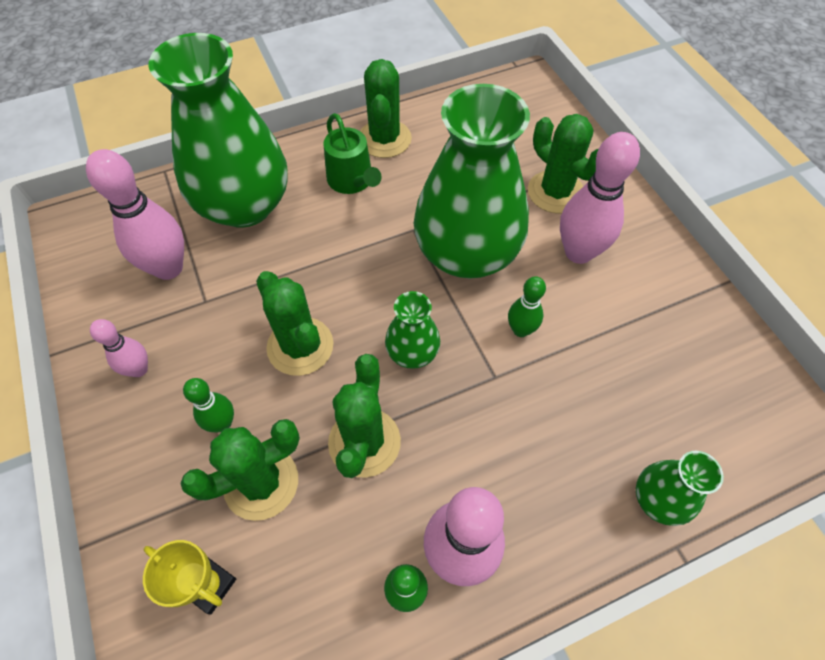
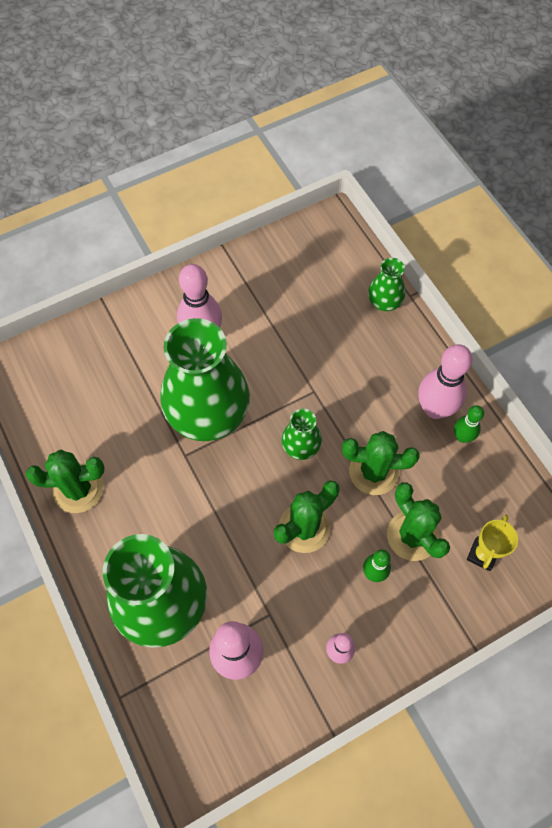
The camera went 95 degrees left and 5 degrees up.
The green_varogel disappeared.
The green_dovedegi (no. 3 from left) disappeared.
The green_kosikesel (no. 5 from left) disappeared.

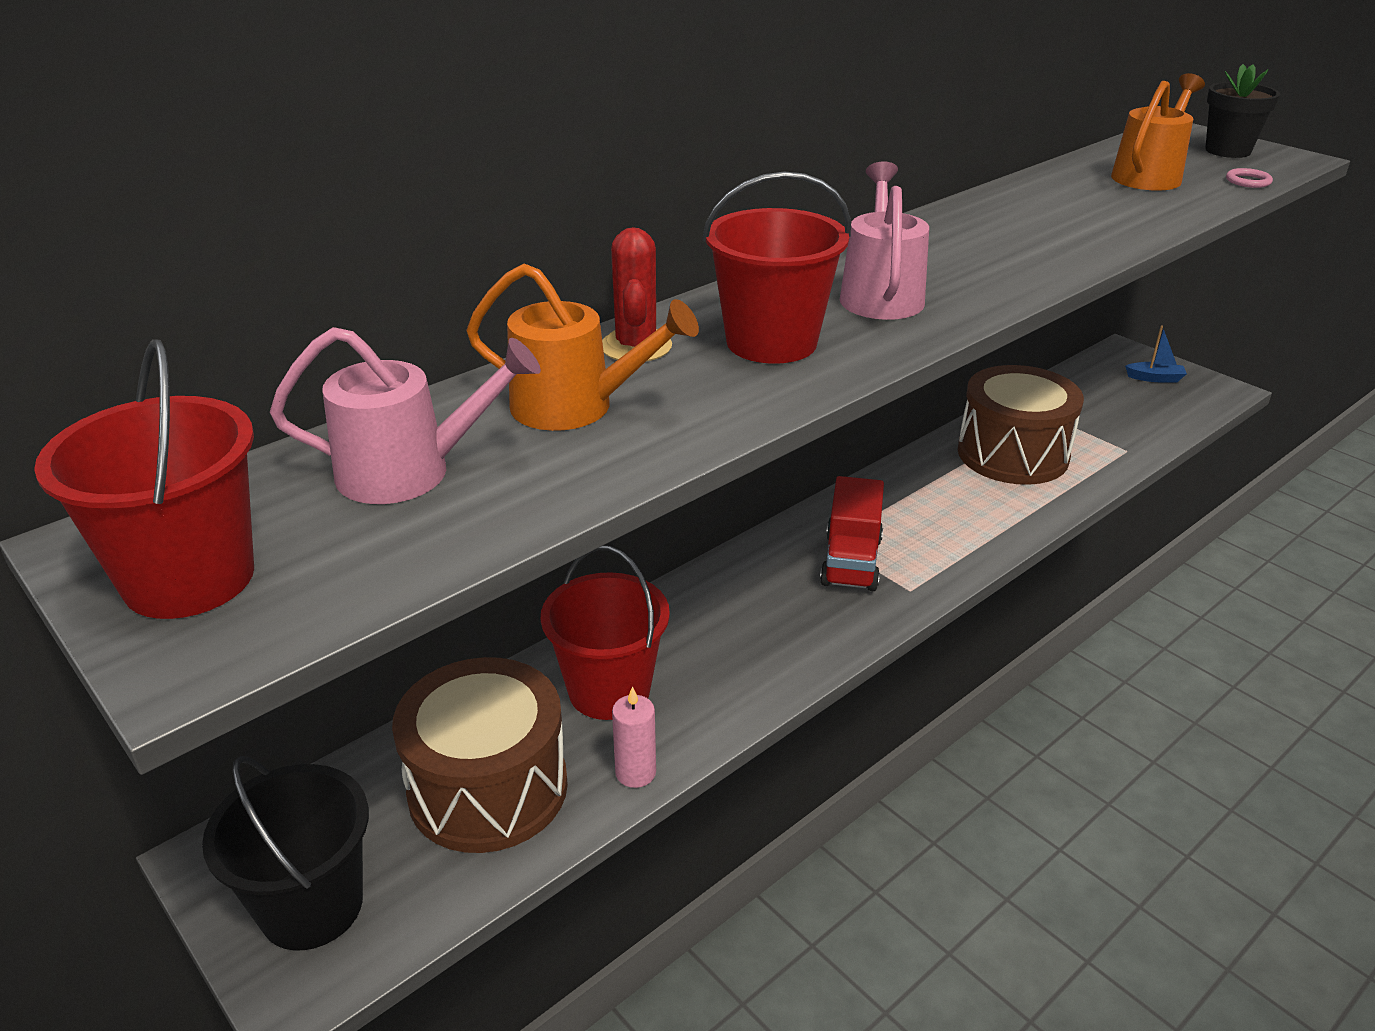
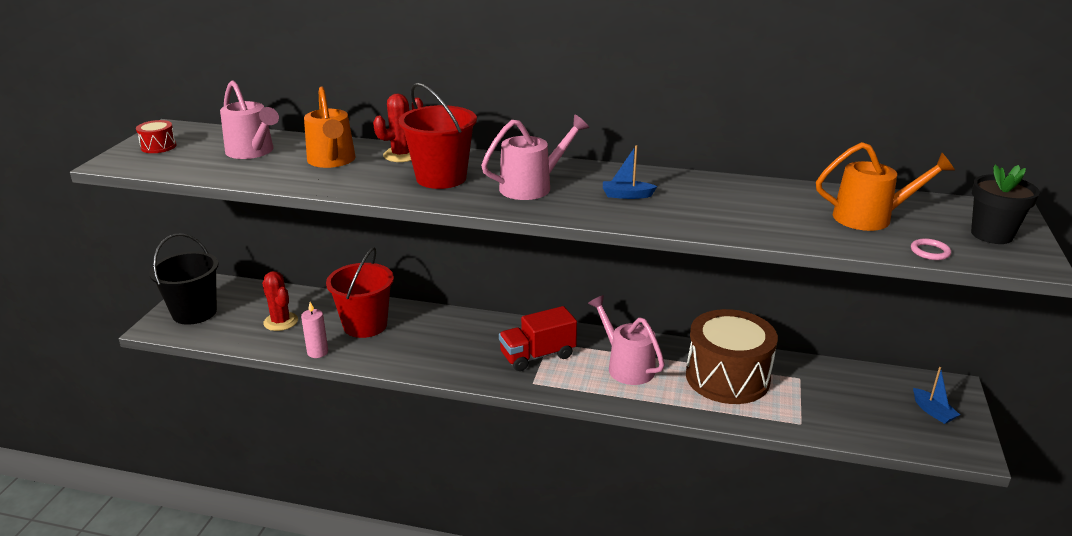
The camera went 55 degrees right and 5 degrees down.
The pink_varogel (no. 3 from left) appeared.
The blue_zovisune (no. 1 from left) appeared.
The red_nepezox (no. 1 from left) was replaced by the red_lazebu.
The brown_lazebu (no. 1 from left) was replaced by the red_kosikesel (no. 1 from left).

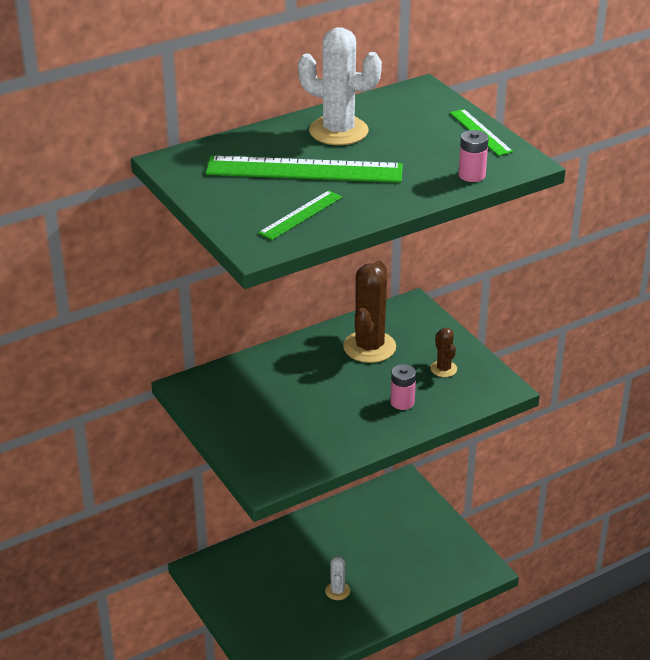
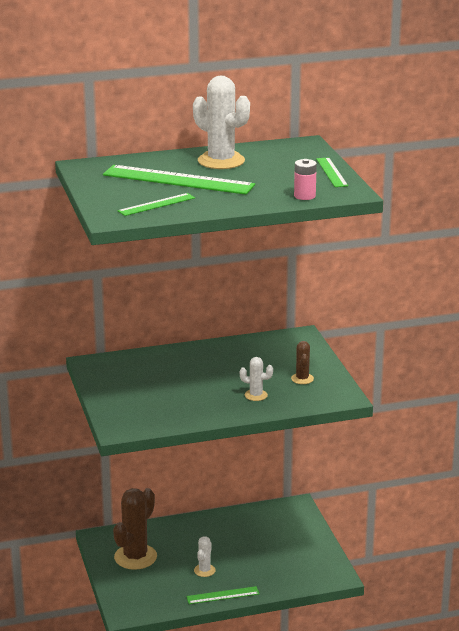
The camera went 15 degrees right and 10 degrees down.
The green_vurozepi (no. 3 from left) appeared.
The brown_kosikesel (no. 1 from left) moved.
The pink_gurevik (no. 1 from left) was replaced by the white_kosikesel (no. 3 from left).

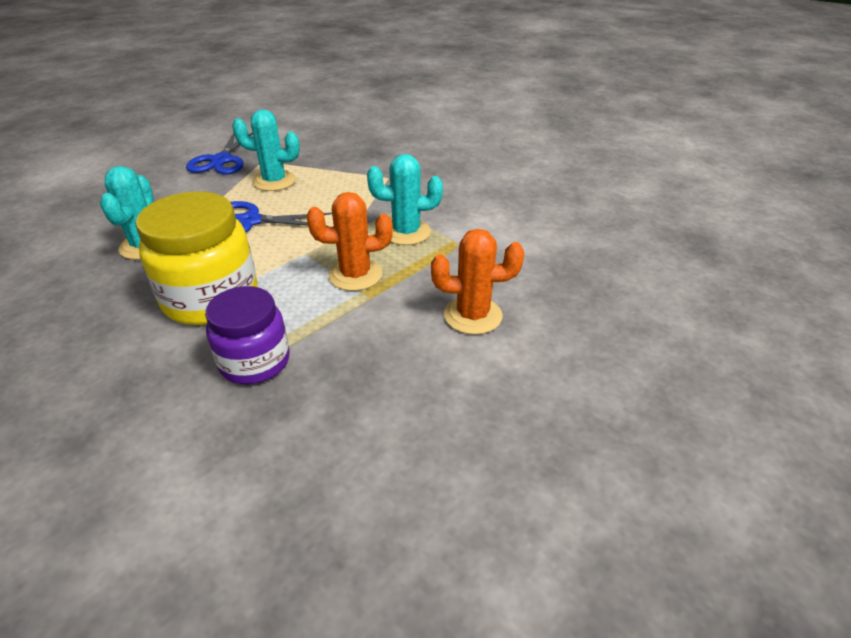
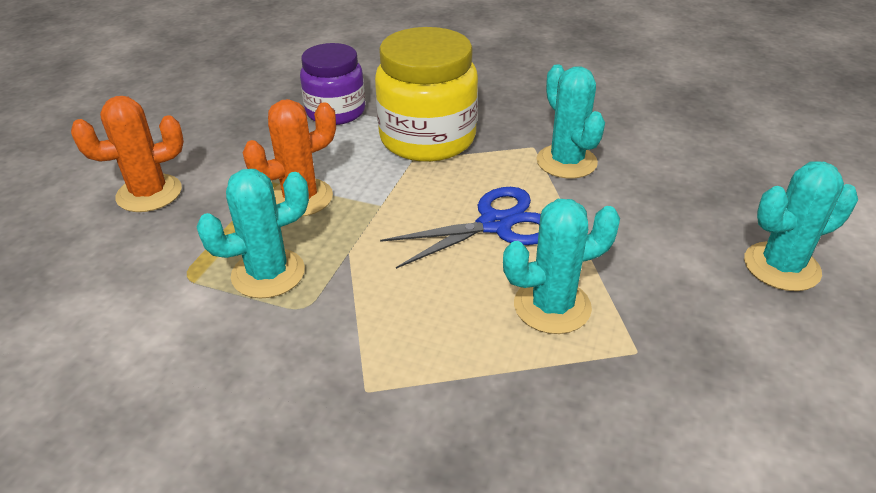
The camera went 155 degrees right and 0 degrees up.
The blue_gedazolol (no. 1 from left) disappeared.
The turquoise_kosikesel (no. 4 from left) appeared.

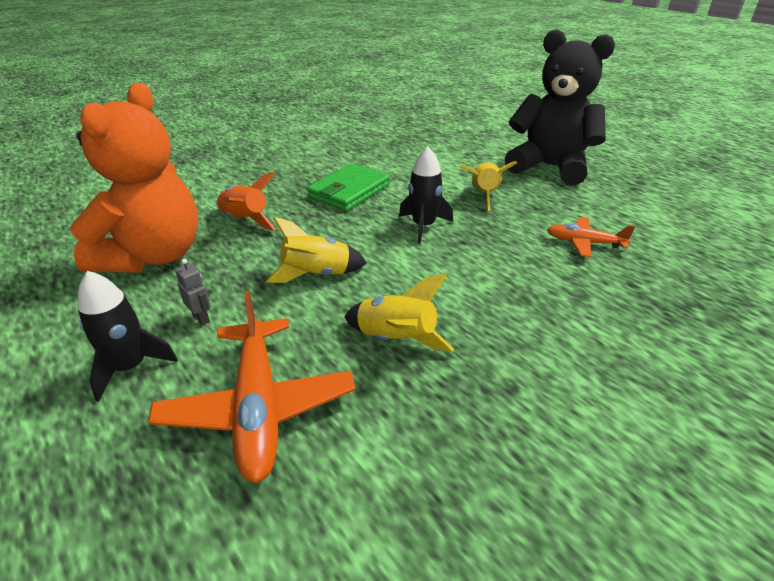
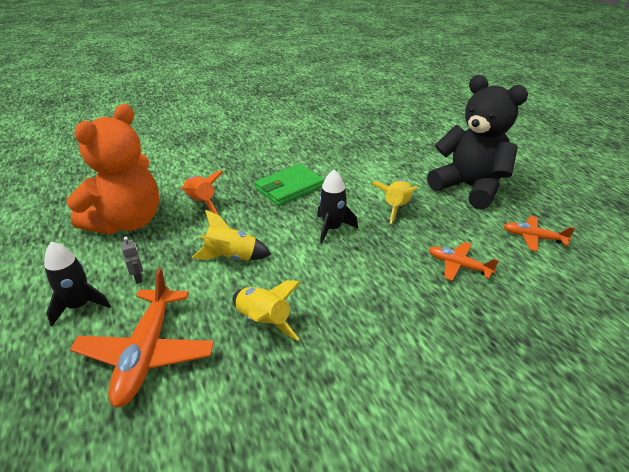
The camera went 15 degrees right and 0 degrees up.
The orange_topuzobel (no. 3 from left) appeared.

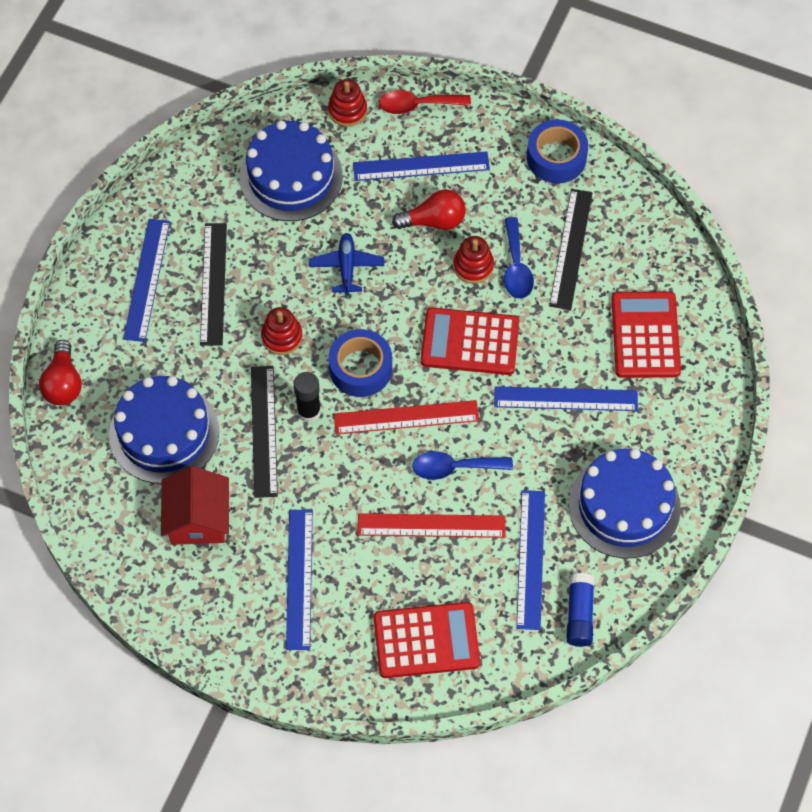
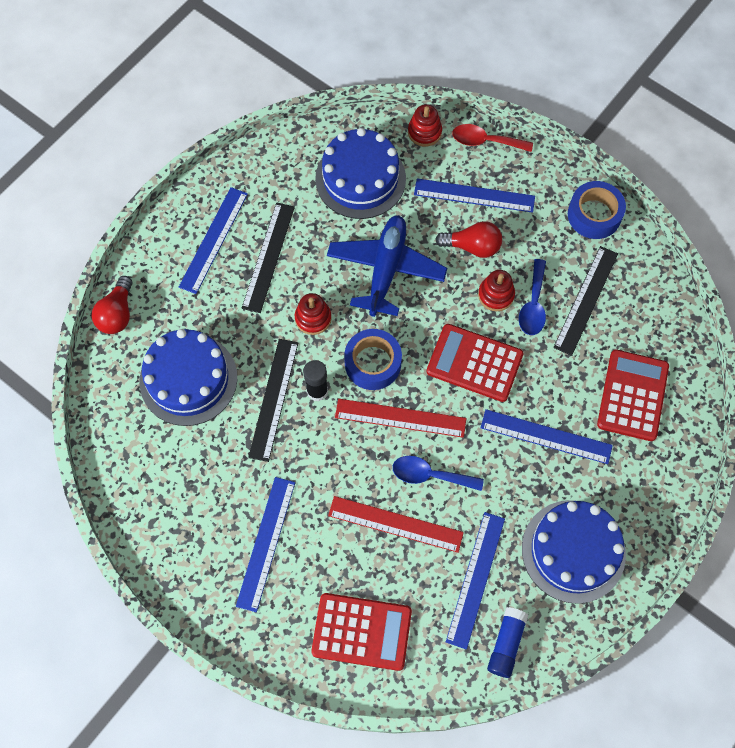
The camera went 15 degrees right and 5 degrees up.
The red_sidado disappeared.
The blue_topuzobel changed to 1.80 times the size.

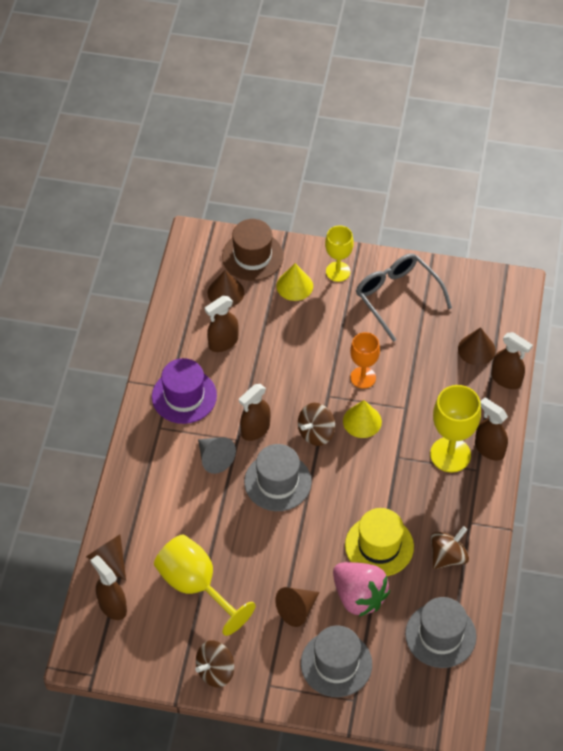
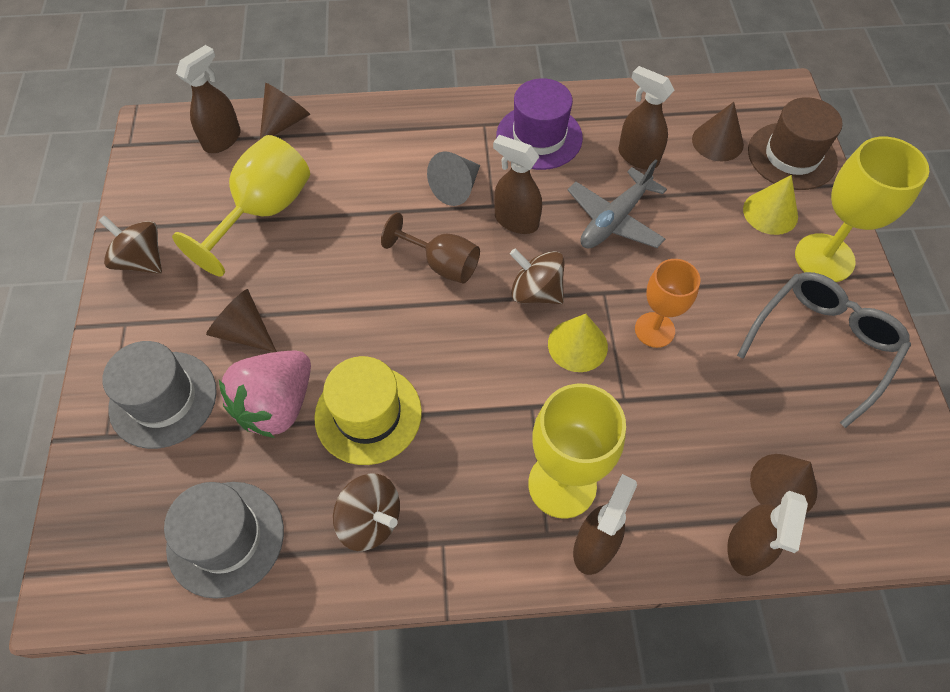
The camera went 75 degrees right and 5 degrees up.
The grey_topuzobel appeared.
The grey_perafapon (no. 1 from left) was replaced by the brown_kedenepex.
The yellow_kedenepex (no. 2 from left in the first image) changed to 1.54 times the size.

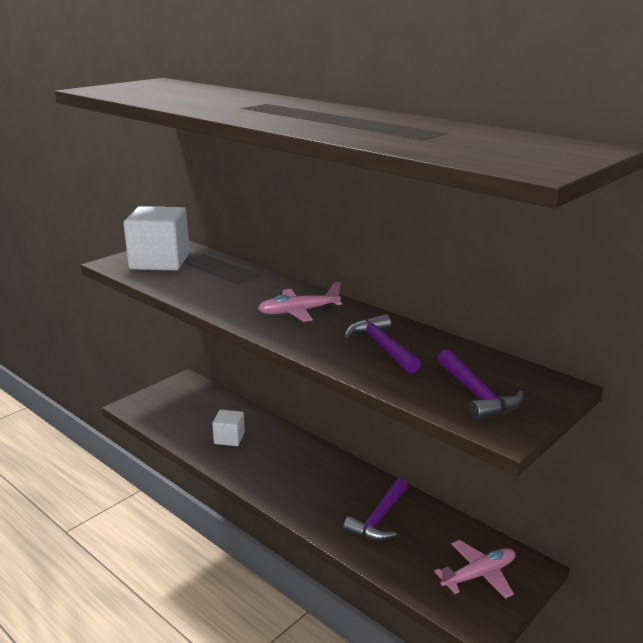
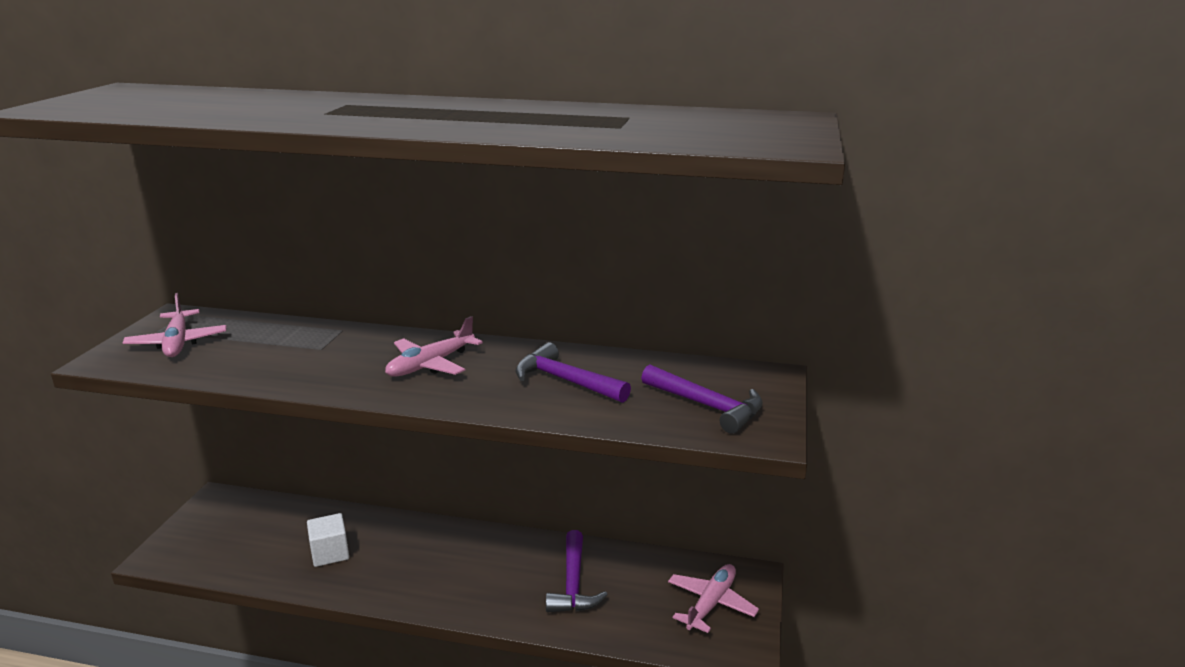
The camera went 30 degrees left and 0 degrees up.
The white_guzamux (no. 1 from left) was replaced by the pink_topuzobel (no. 1 from left).

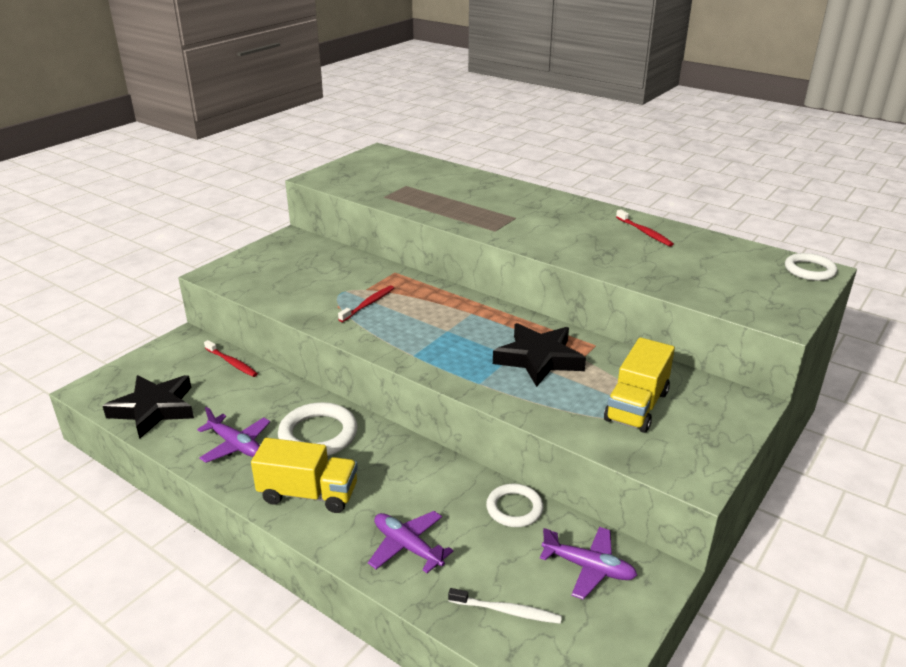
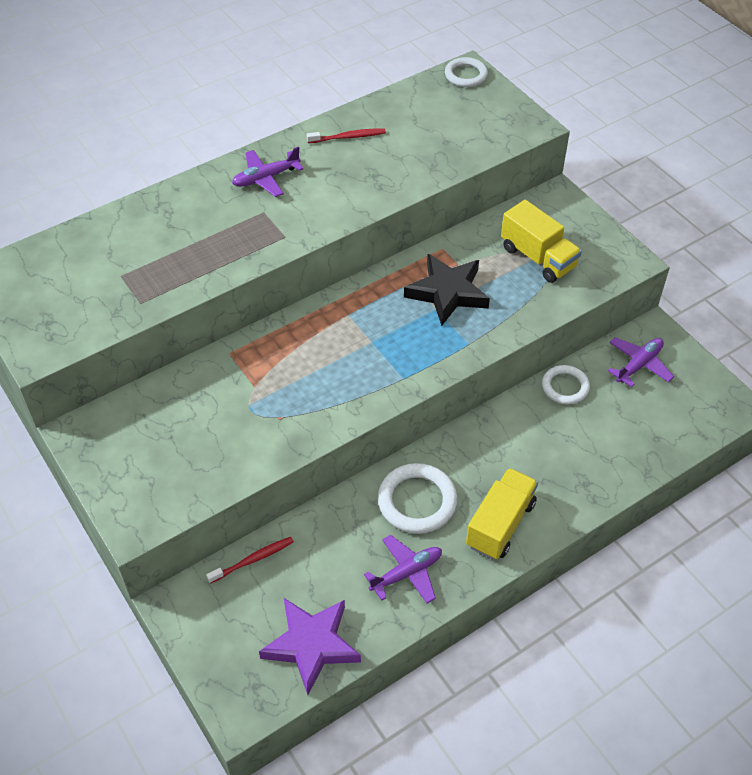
The camera went 70 degrees left and 20 degrees up.
The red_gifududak (no. 2 from left) disappeared.
The white_gifududak disappeared.
The purple_topuzobel (no. 2 from left in the first image) moved.
The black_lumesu (no. 1 from left) became the purple_lumesu.

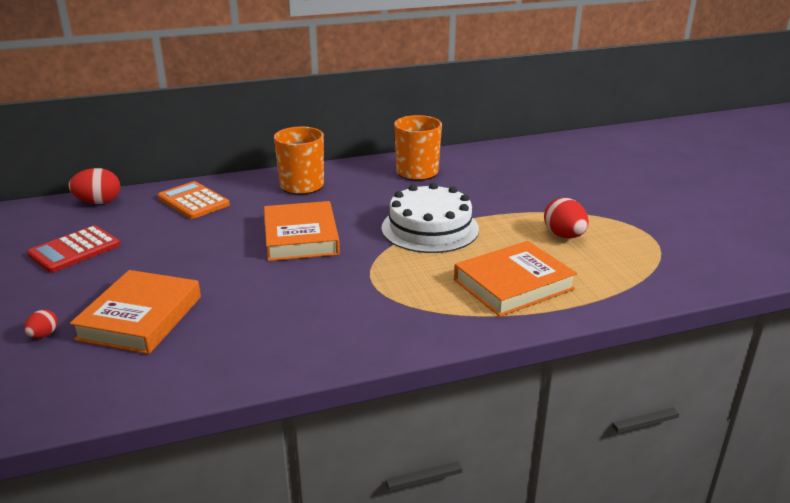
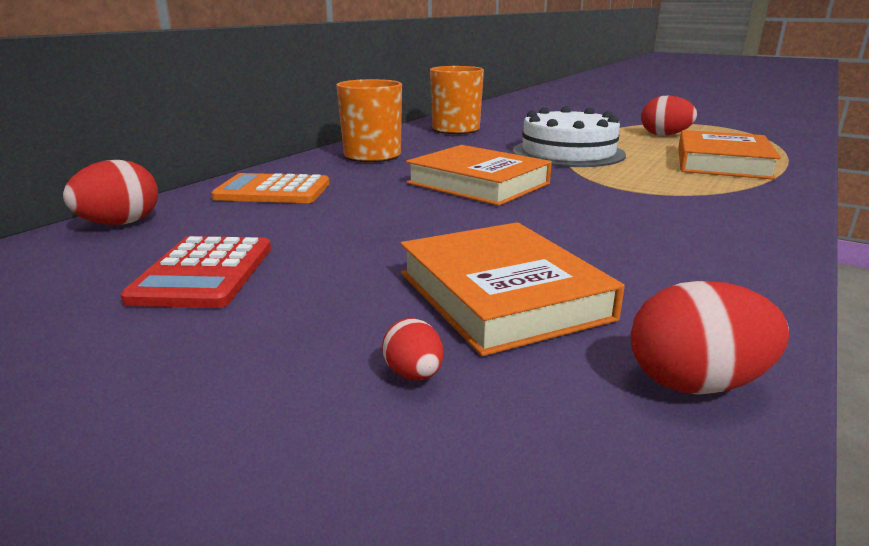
The camera went 40 degrees left and 5 degrees down.
The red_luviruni (no. 4 from left) appeared.

